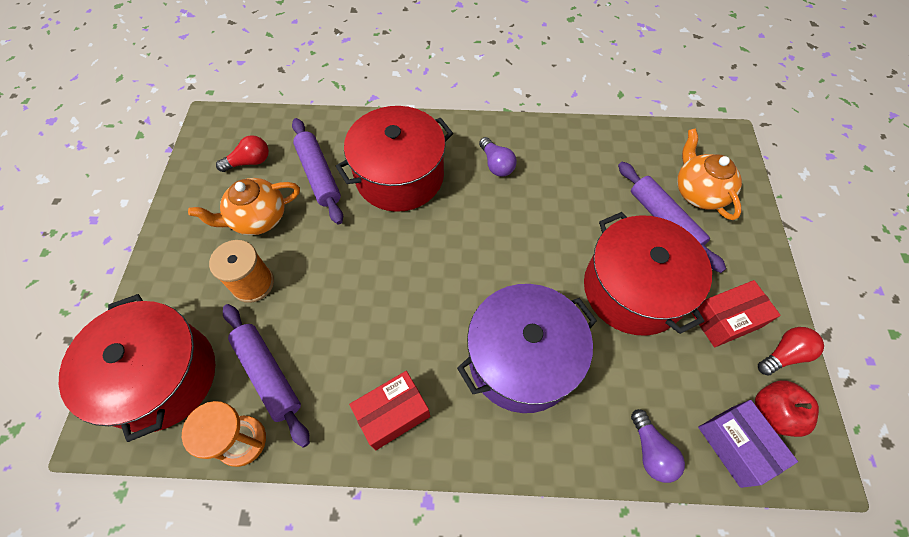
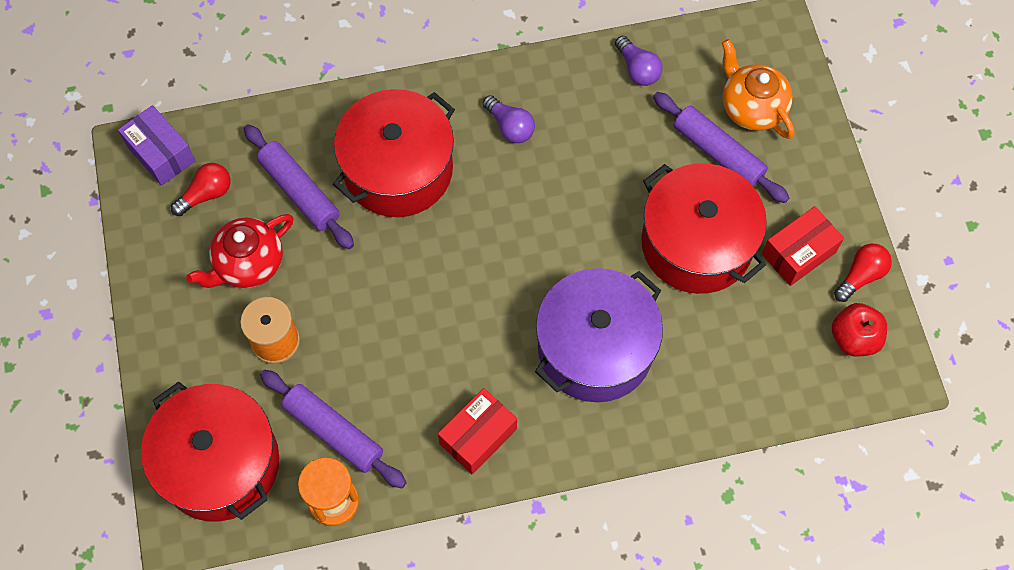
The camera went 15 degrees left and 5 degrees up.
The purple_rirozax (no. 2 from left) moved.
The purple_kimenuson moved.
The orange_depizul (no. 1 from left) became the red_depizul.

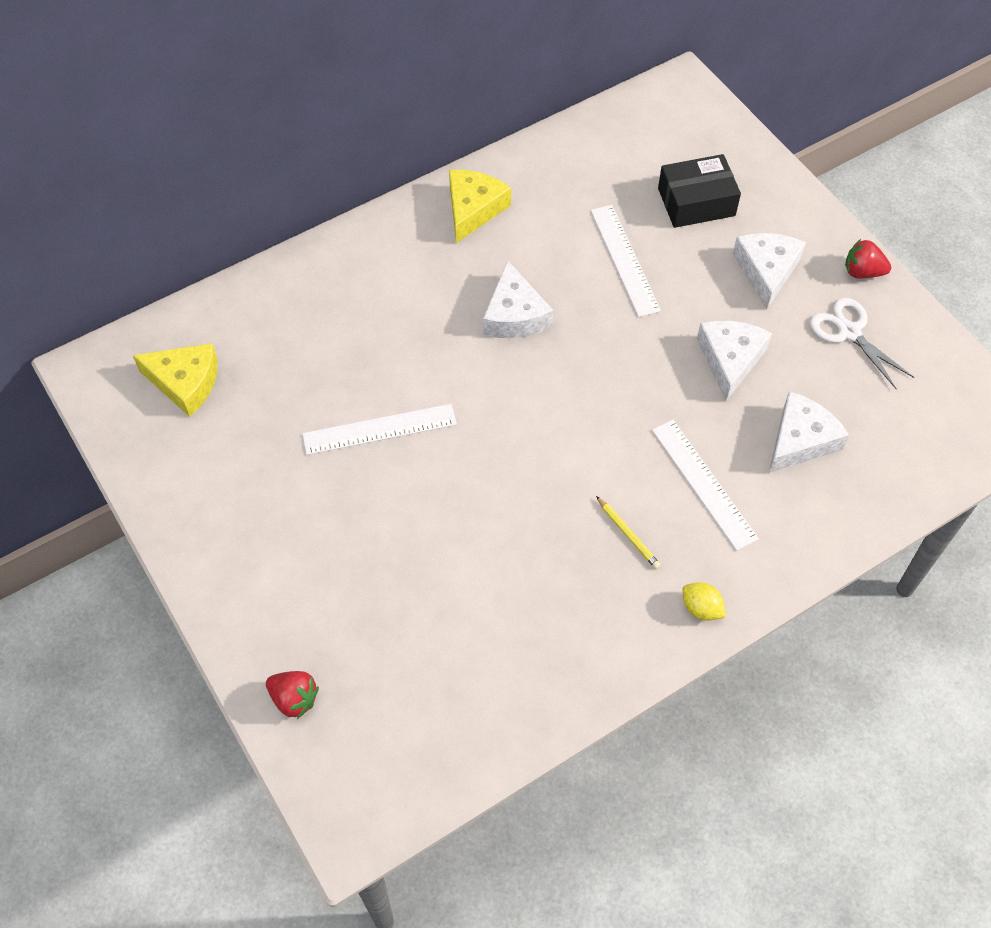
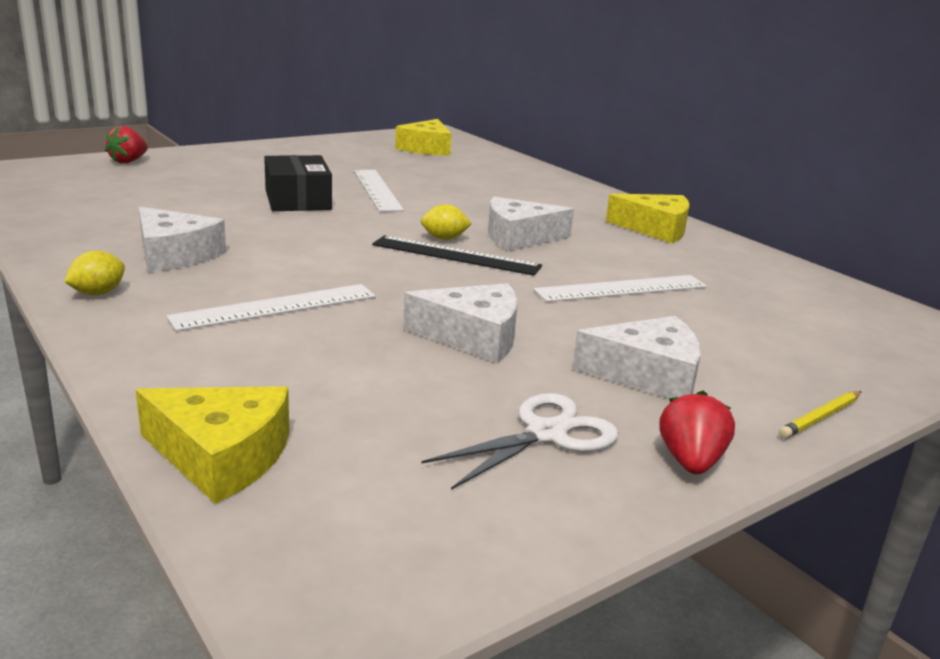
The camera went 85 degrees right and 35 degrees down.
The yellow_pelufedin (no. 1 from left) appeared.
The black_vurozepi appeared.
The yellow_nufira (no. 2 from left) appeared.
The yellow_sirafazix moved.
The black_kimenuson moved.
The white_pelufedin (no. 4 from left in the first image) moved.

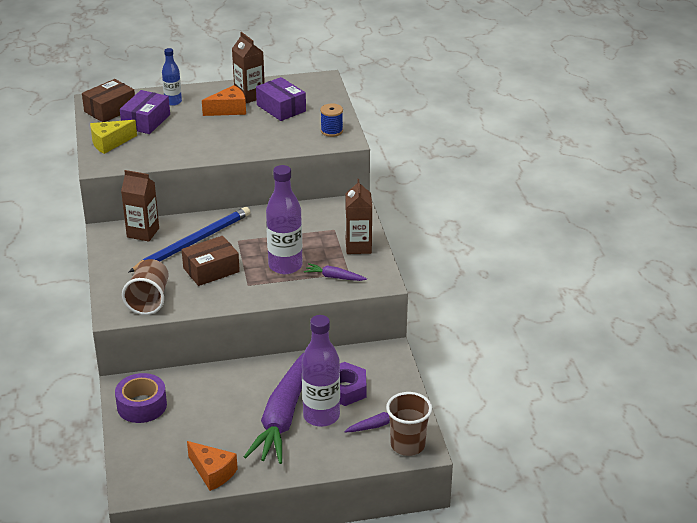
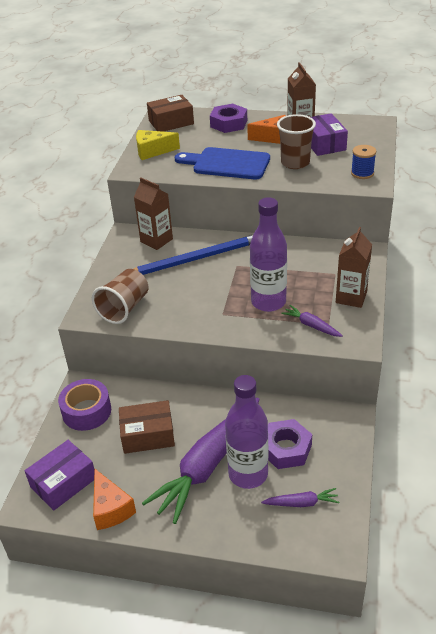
The camera went 25 degrees right and 5 degrees up.
The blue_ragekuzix appeared.
The purple_kimenuson (no. 1 from left) moved.
The brown_kimenuson (no. 2 from left in the first image) moved.
The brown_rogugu (no. 2 from left) moved.
The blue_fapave was replaced by the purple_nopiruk (no. 1 from left).

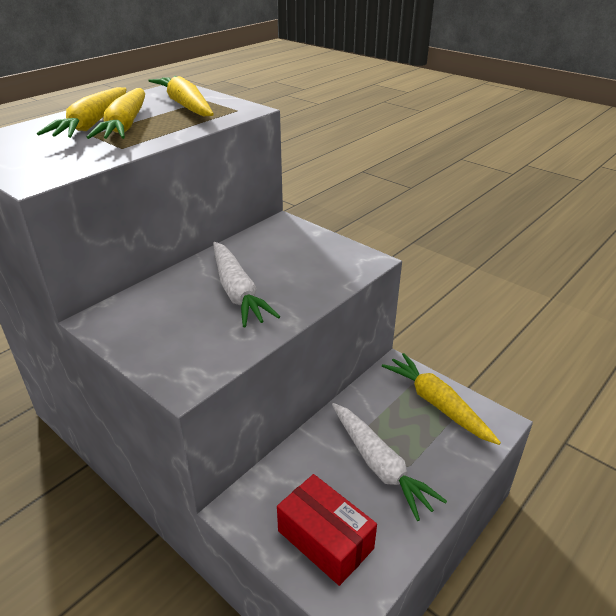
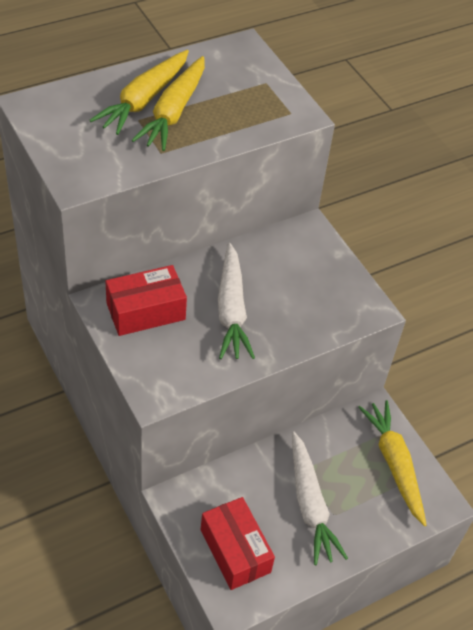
The camera went 15 degrees right and 15 degrees up.
The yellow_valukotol (no. 3 from left) disappeared.
The red_kimenuson (no. 1 from left) appeared.

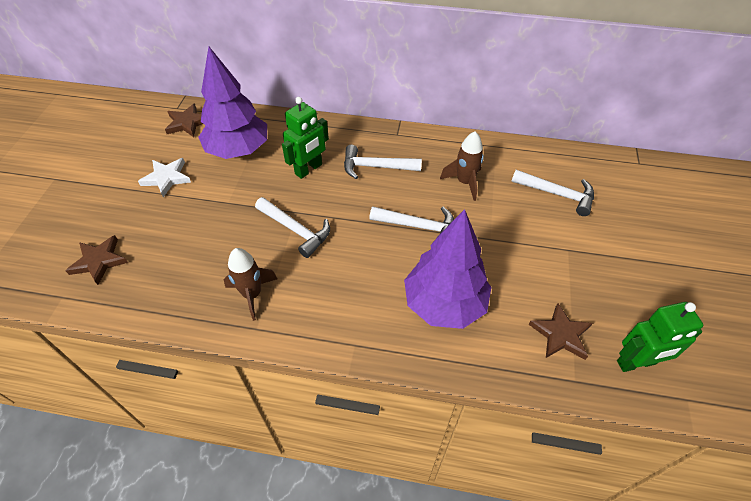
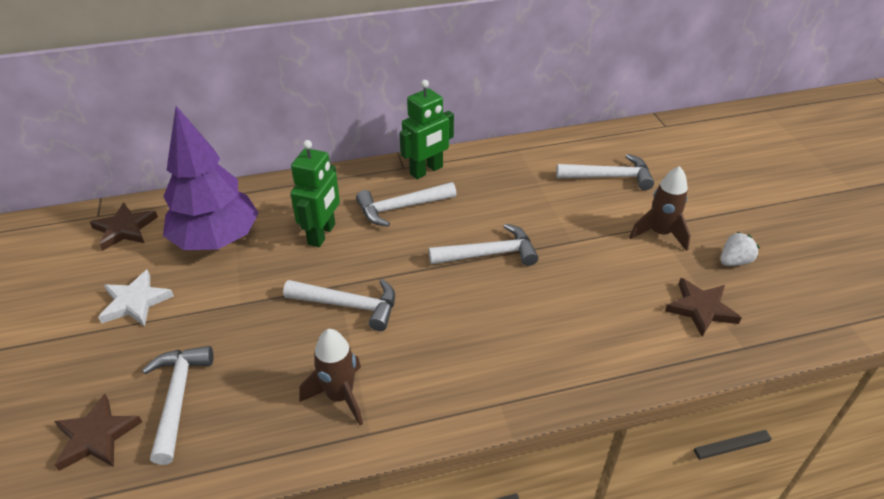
The camera went 25 degrees left and 10 degrees down.
The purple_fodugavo (no. 2 from left) disappeared.
The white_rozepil (no. 1 from left) appeared.
The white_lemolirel appeared.
The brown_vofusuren (no. 2 from left) moved.
The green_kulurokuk (no. 2 from left) moved.

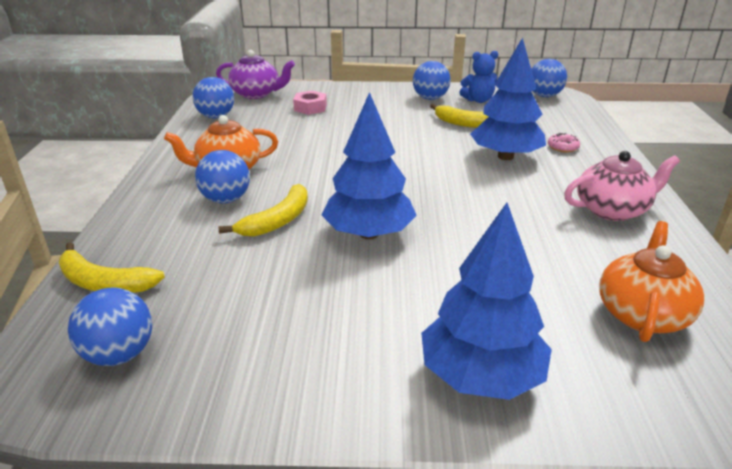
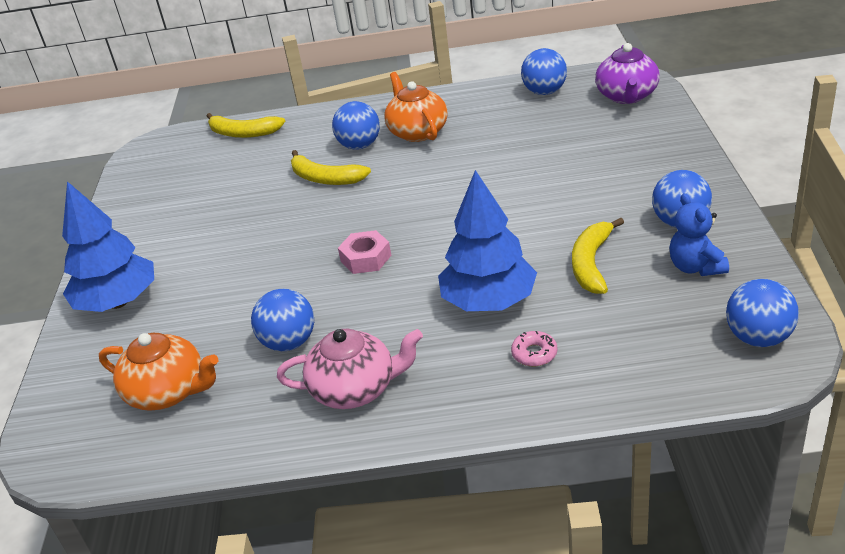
The camera went 90 degrees right and 5 degrees up.
The blue_fodugavo (no. 1 from left) disappeared.
The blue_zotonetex (no. 1 from left) moved.
The pink_nopiruk moved.
The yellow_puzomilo (no. 1 from left) turned 90 degrees counterclockwise.
The pink_depizul turned 75 degrees counterclockwise.

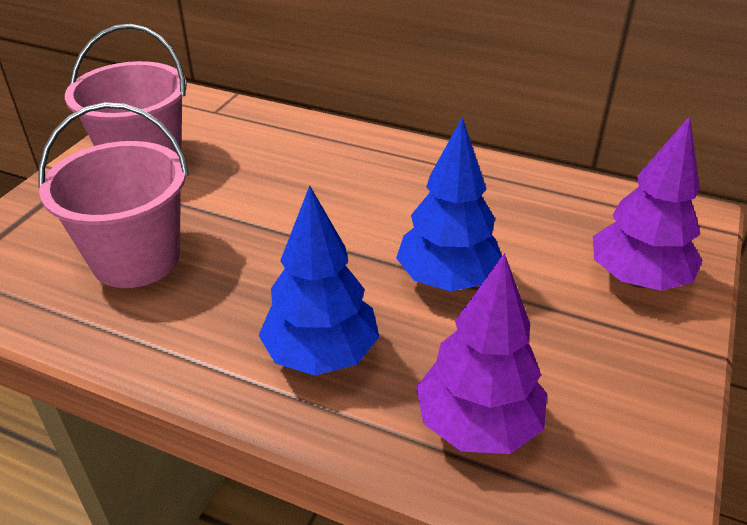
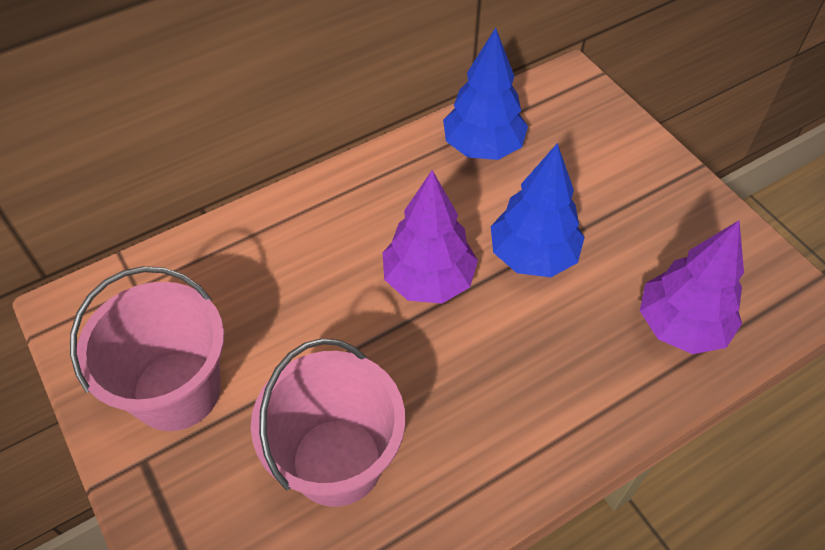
The camera went 55 degrees left and 15 degrees up.
The blue_fodugavo (no. 1 from left) moved.
The purple_fodugavo (no. 2 from left in the first image) moved.

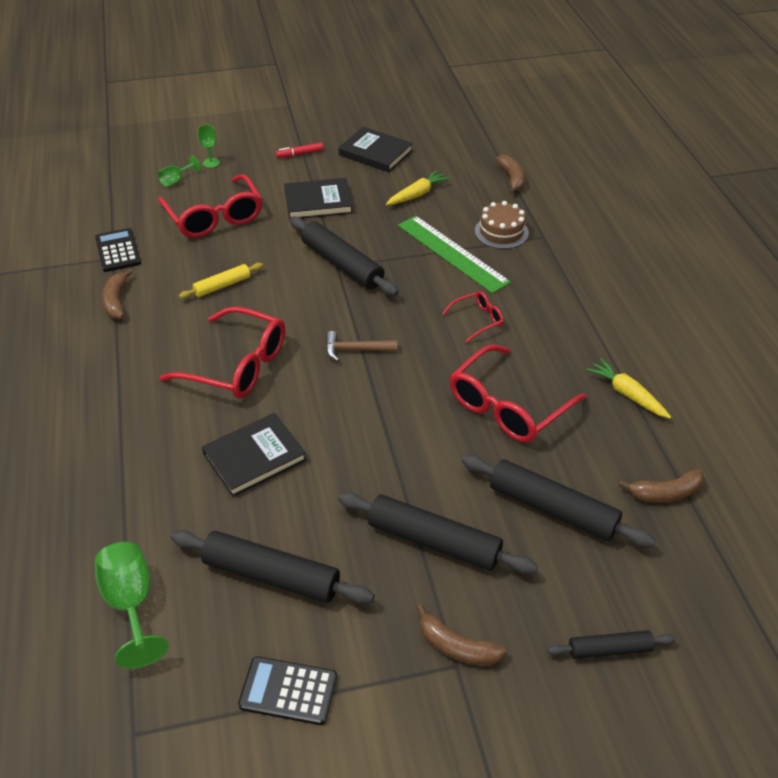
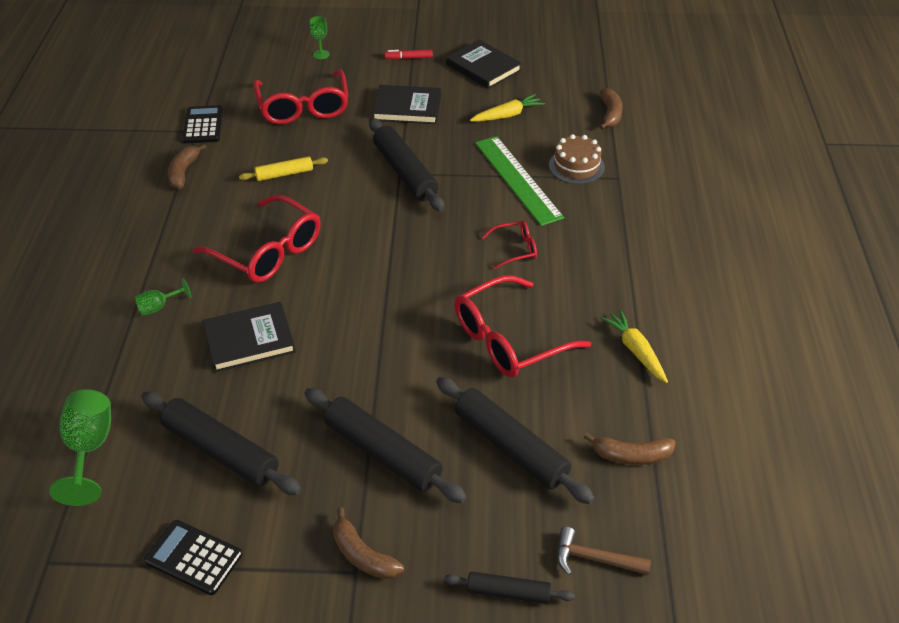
The camera went 15 degrees right and 0 degrees up.
The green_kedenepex (no. 2 from left) moved.
The brown_rozepil moved.

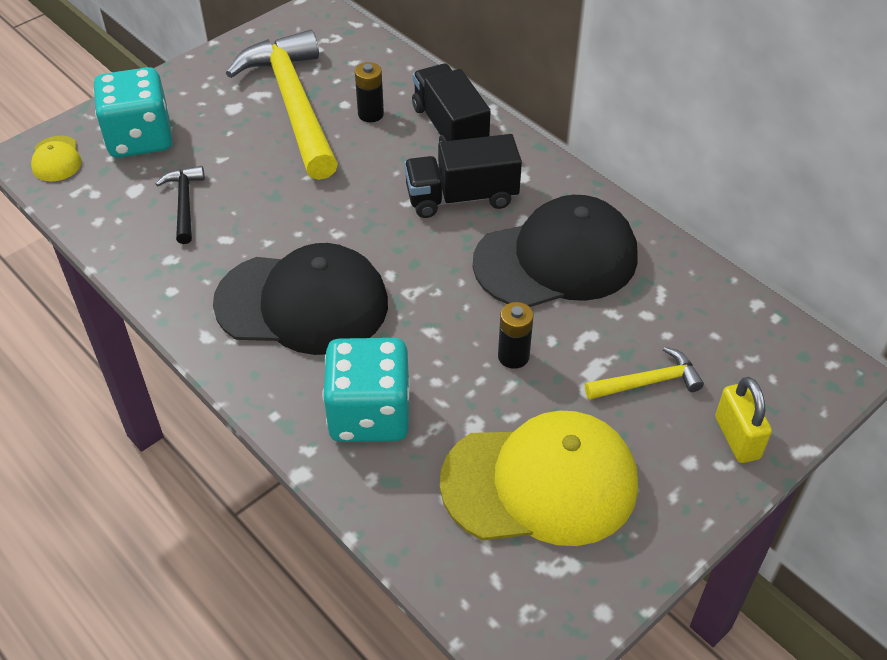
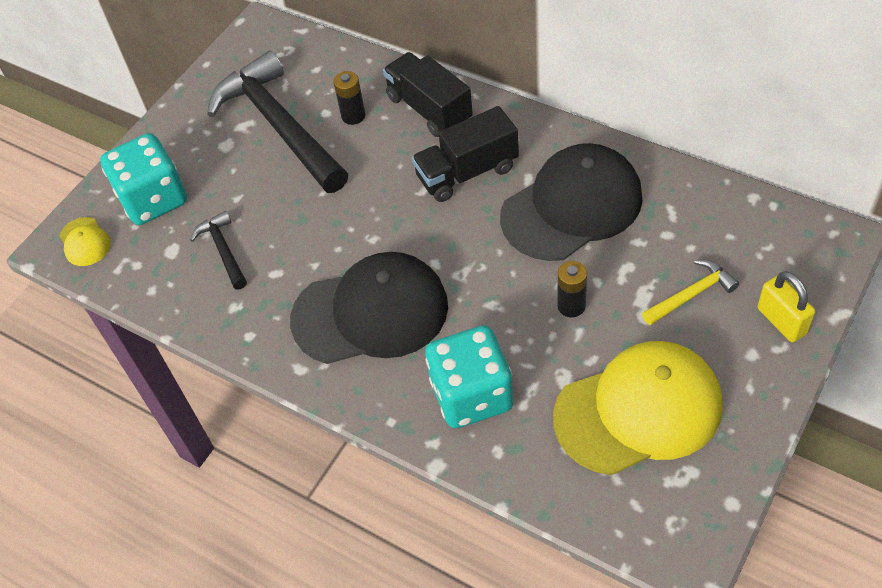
The camera went 10 degrees left and 5 degrees up.
The yellow_rozepil (no. 1 from left) became the black_rozepil (no. 2 from left).

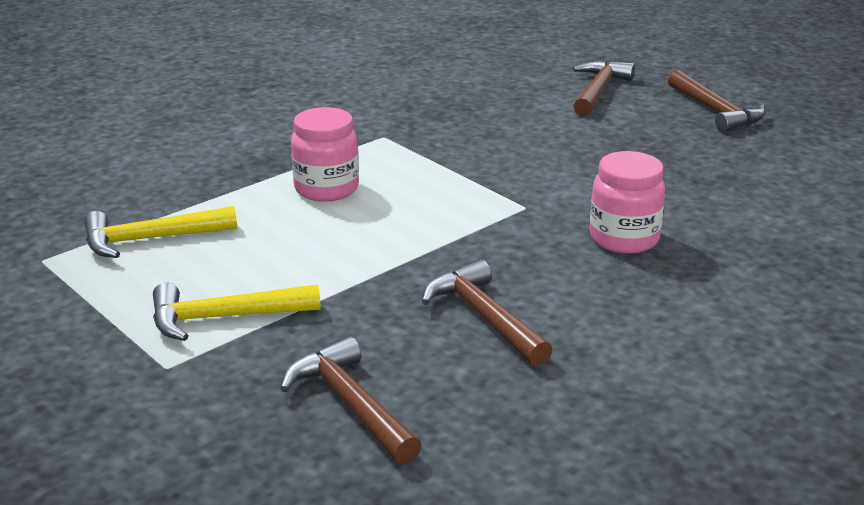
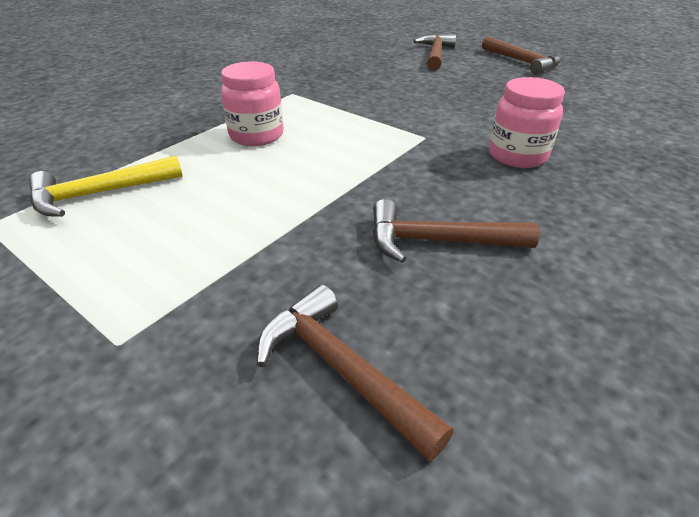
The camera went 10 degrees left and 10 degrees up.
The yellow_rozepil (no. 2 from left) disappeared.
The brown_rozepil (no. 2 from left in the first image) turned 45 degrees counterclockwise.

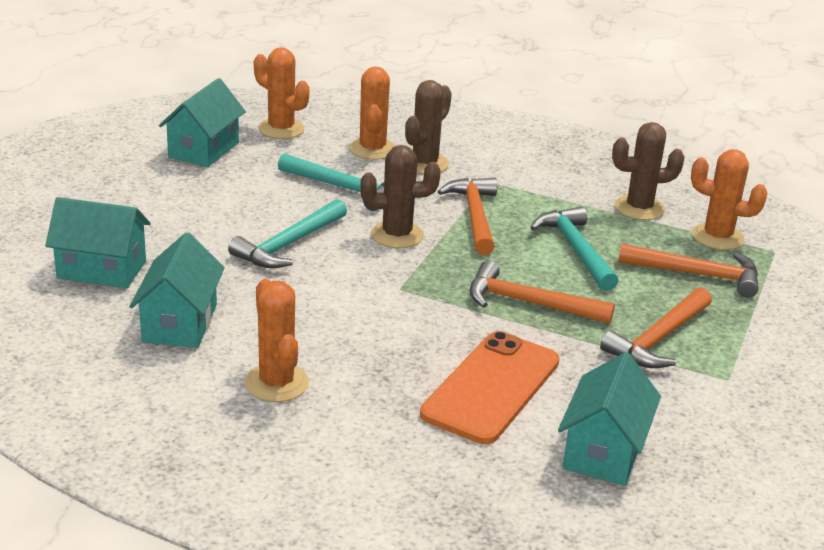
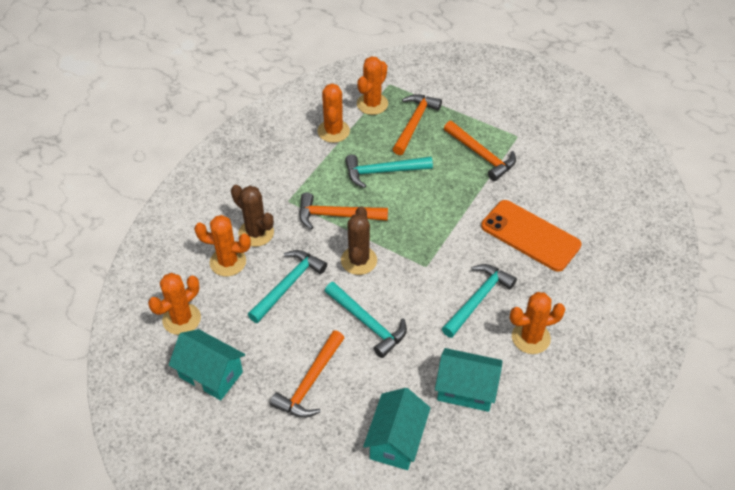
The camera went 80 degrees left and 20 degrees up.
The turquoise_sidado (no. 4 from left) disappeared.
The turquoise_rozepil (no. 4 from left) appeared.
The orange_rozepil (no. 2 from left in the first image) moved.
The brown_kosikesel (no. 3 from left) became the orange_kosikesel (no. 3 from left).

